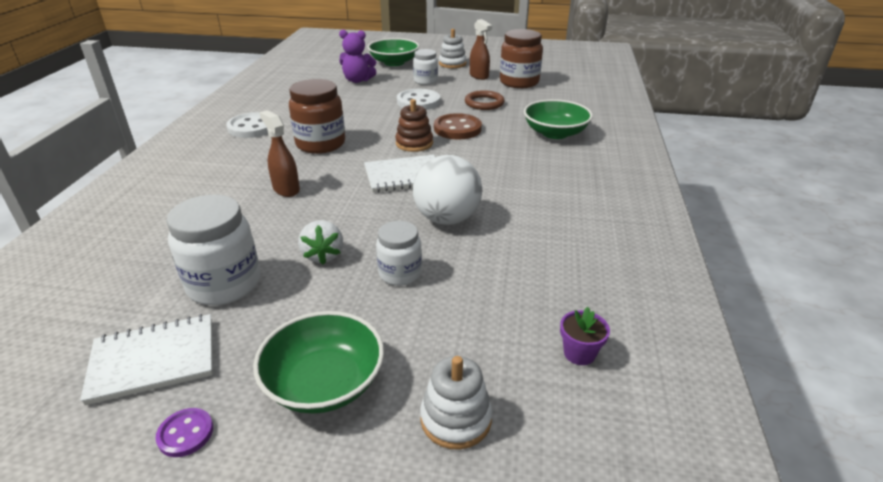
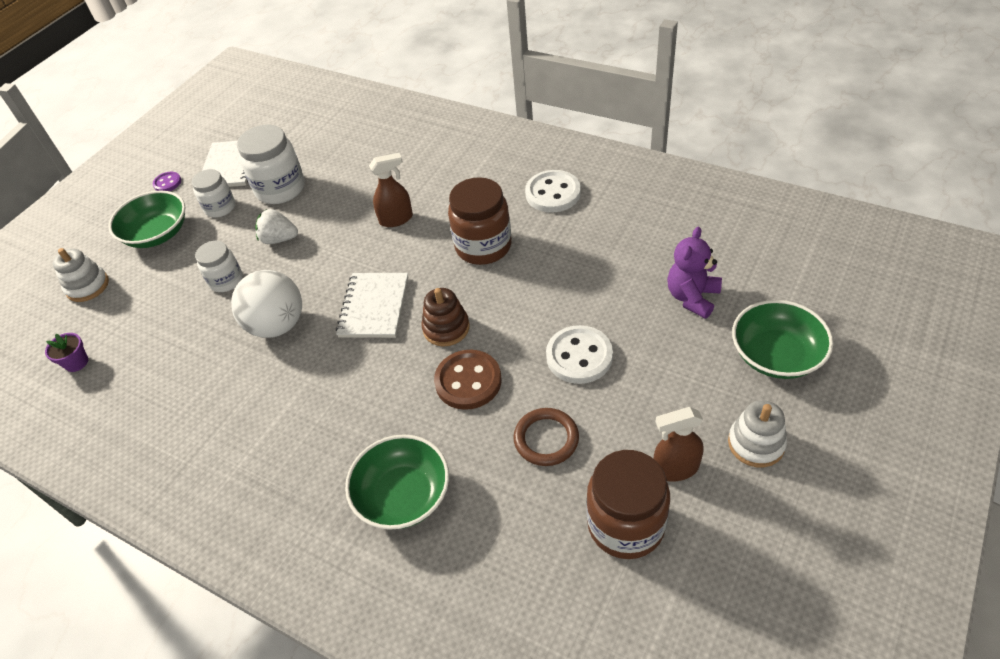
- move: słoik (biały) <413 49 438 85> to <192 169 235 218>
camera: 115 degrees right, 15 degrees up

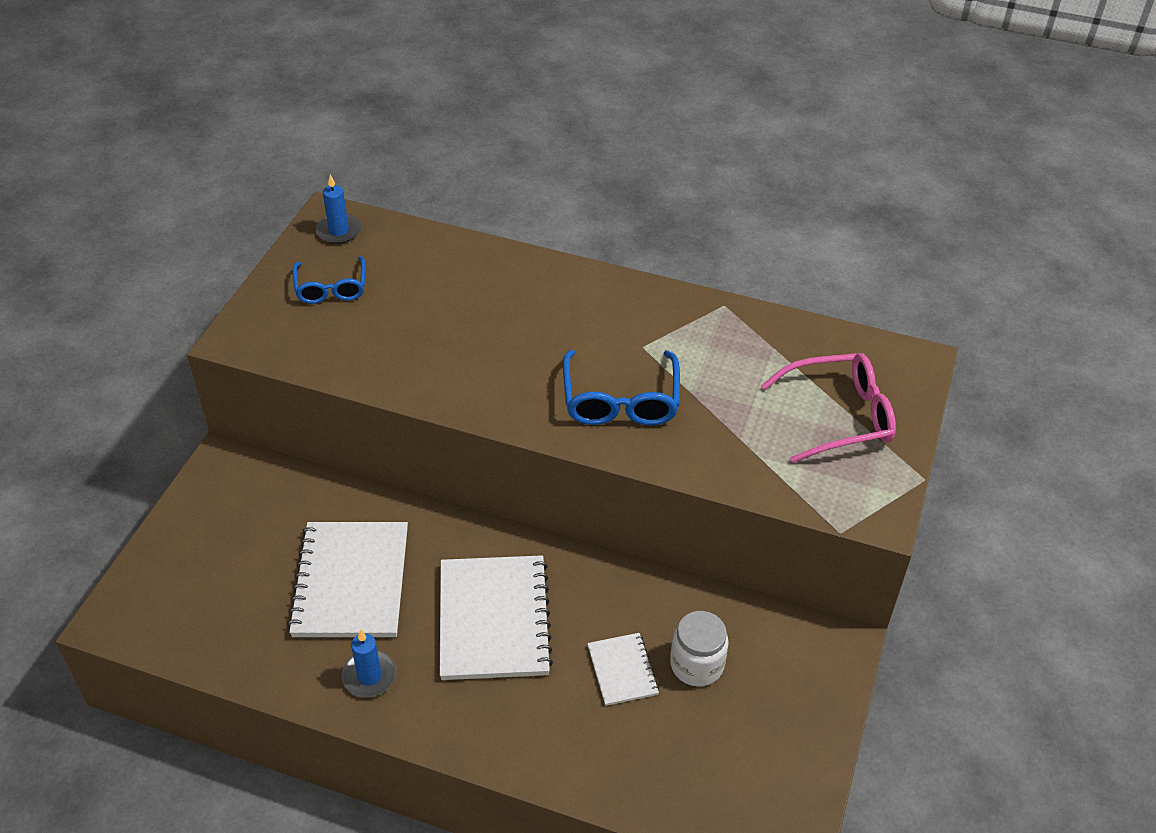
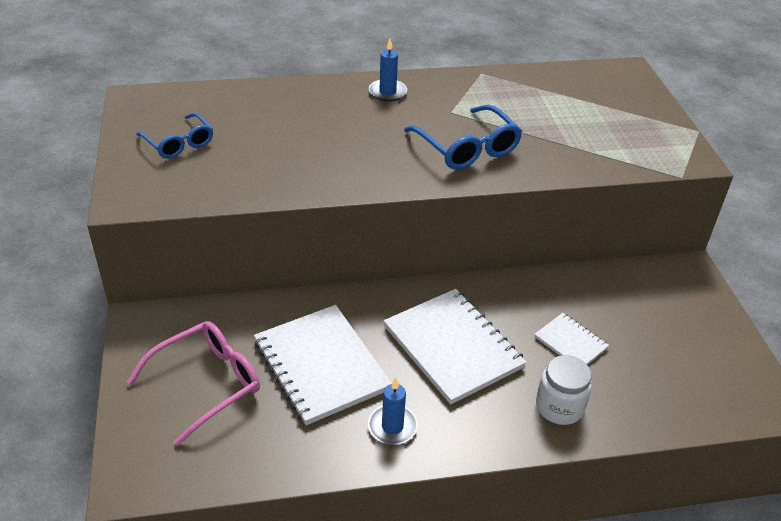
- move: świeca (niebieski) <316 174 361 244> to <369 39 407 102>
- move: słoik (biały) <670 611 729 686> to <536 355 592 425>
- move: okulary (różowy) <761 353 896 463> to <127 321 260 446>
camera: 30 degrees left, 5 degrees down

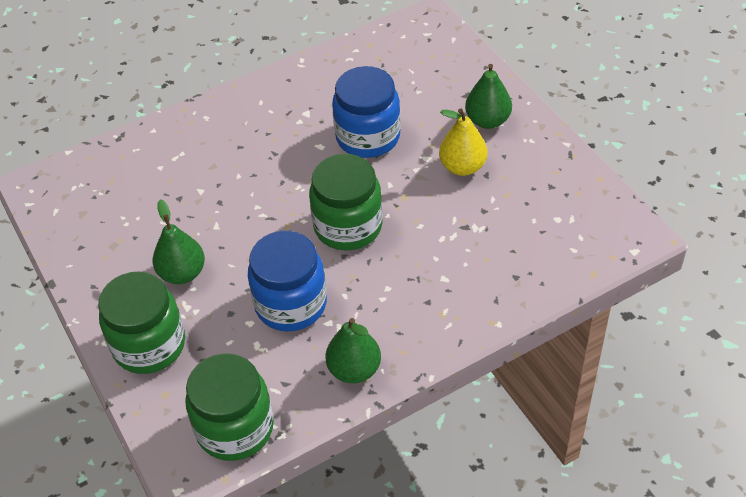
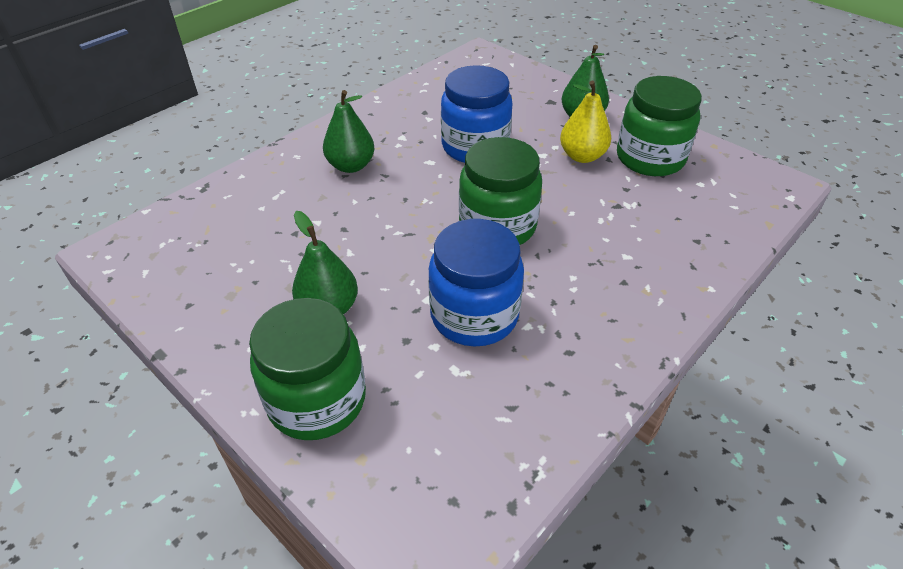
- move: słoik (zielony) <185 353 274 461> to <617 76 702 176>
- move: gruszka (zielony) <325 318 381 383> to <323 90 374 173>
camera: 20 degrees left, 5 degrees down

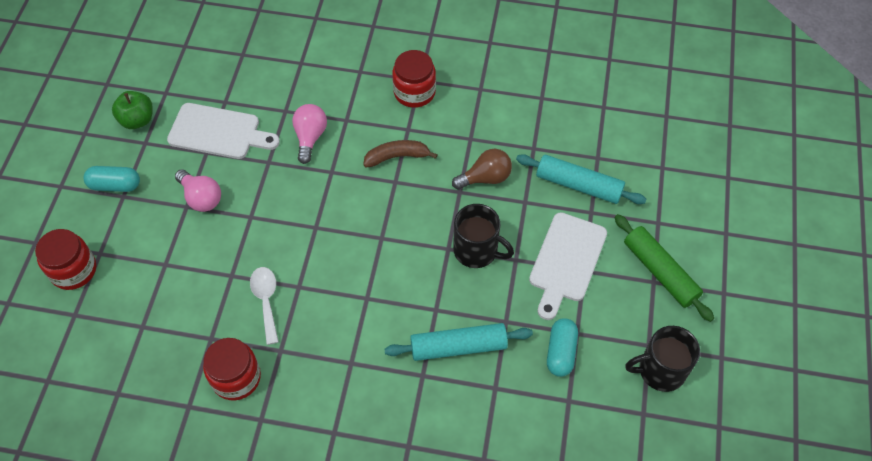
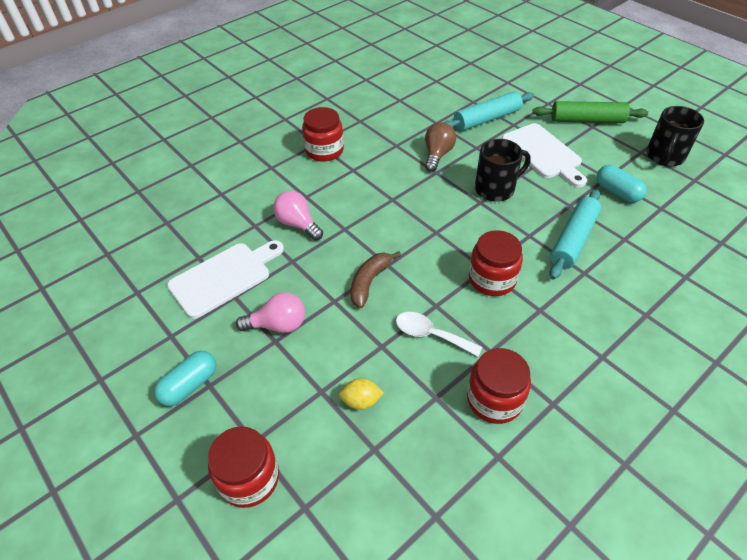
- delete: jabłko (zielony) <112 91 153 129>
- insert: cytryna (żółty) <339 378 384 410>
- insert: słoik (czerwony) <469 230 523 296>
- move: banan (brązowy) <363 140 438 167> to <351 251 401 308>
camera: 50 degrees left, 10 degrees down

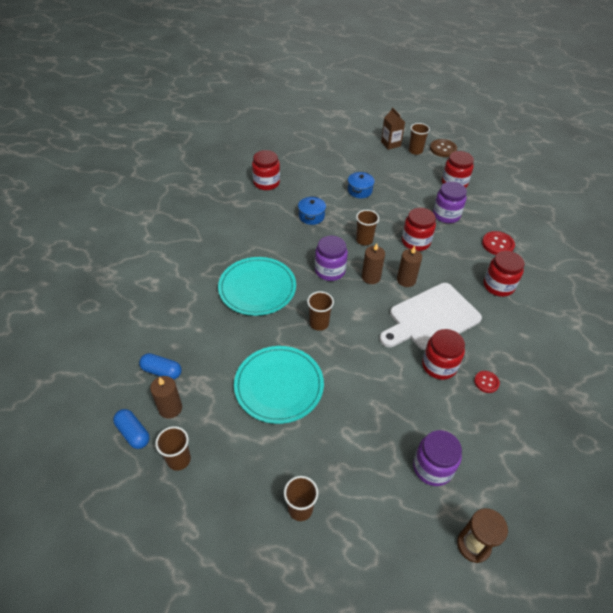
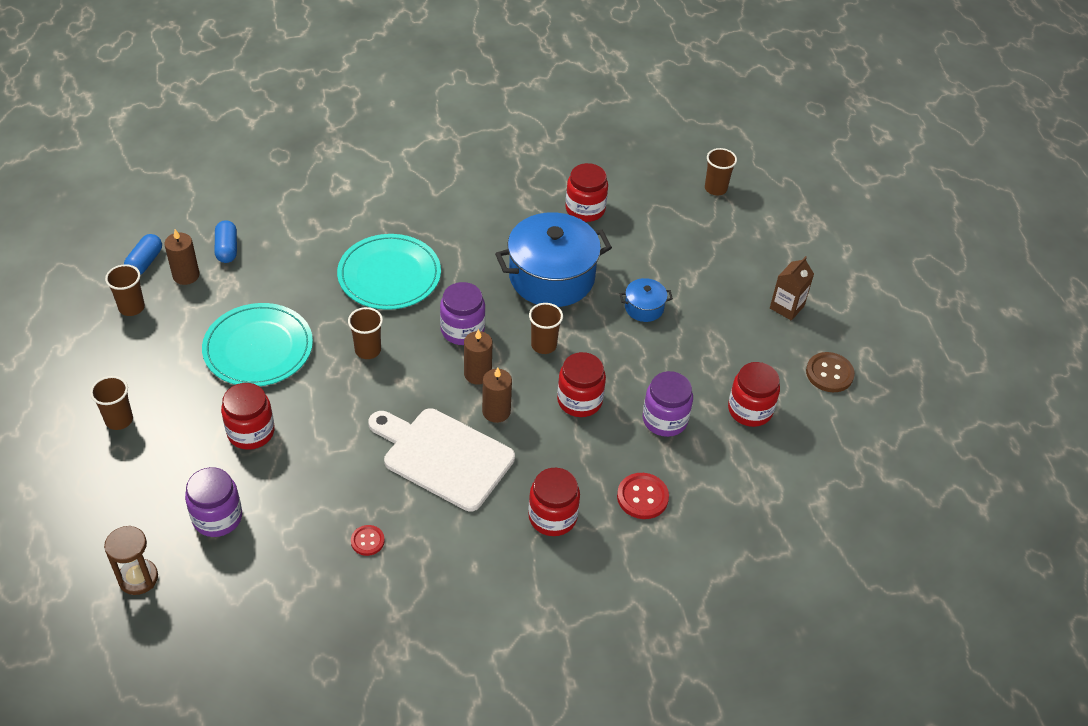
- move: szklanka (brązowy) <409 123 430 155> to <705 148 737 196>
- move: słoik (czerwony) <422 329 465 380> to <221 383 275 450>
- resize: garnek (niebieski) <298 196 326 225> = <495 212 612 307> x2.21
camera: 60 degrees right, 0 degrees up

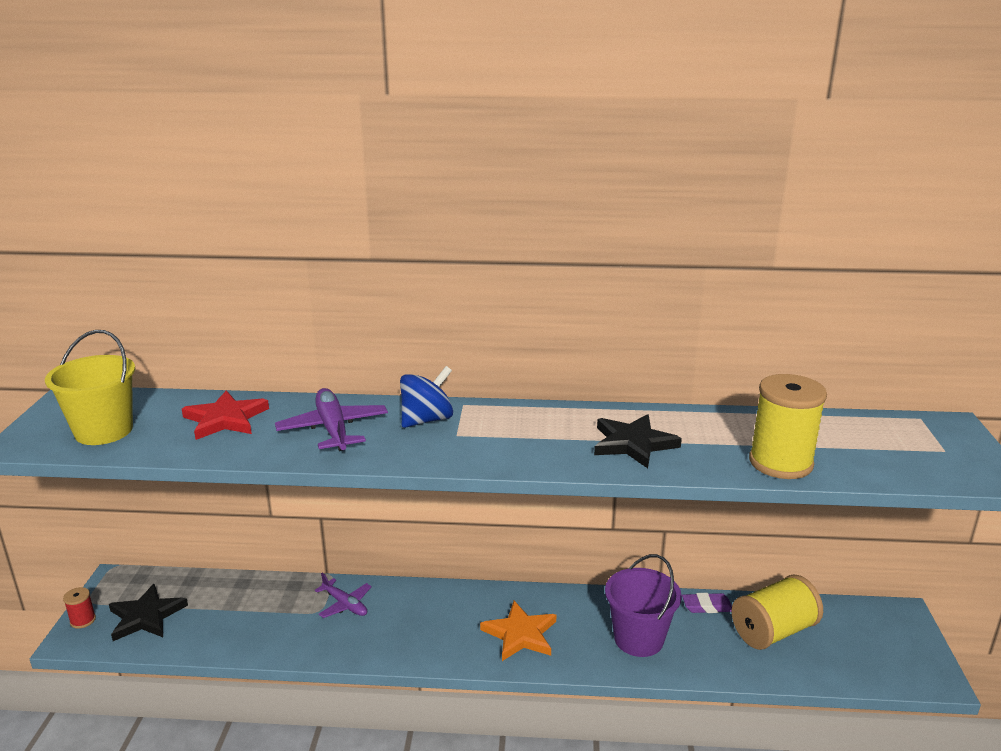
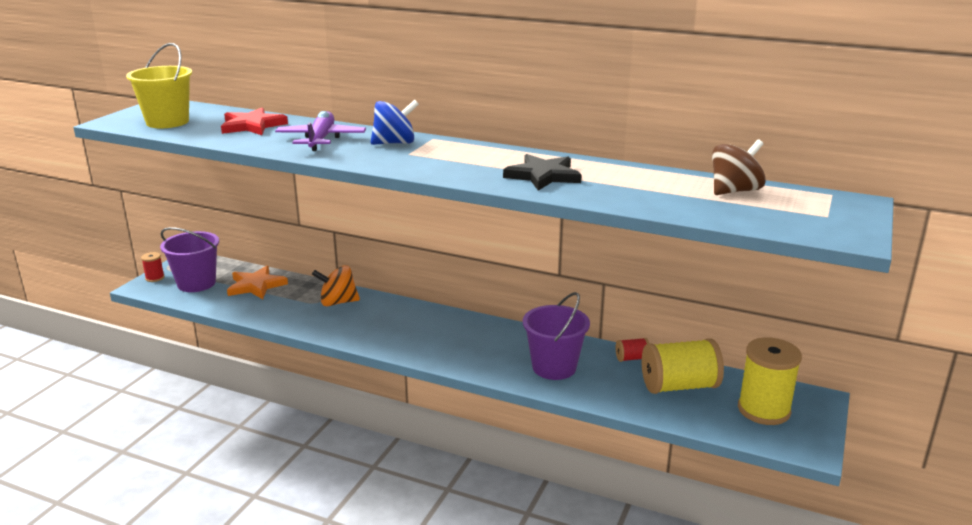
- insert: bączek (brązowy) <712 139 766 195>
- move: gwiazda (pomarańczowy) <480 601 557 661> to <227 266 288 299>
- move: szpulka (żółty) <749 374 827 479> to <738 337 802 425>
- replace: gwiazda (czarny) <109 584 188 641> to wiadro (fioletowy) <160 227 219 292>
- replace: samolot (fioletowy) <315 573 372 618> to bączek (pomarańczowy) <312 265 360 307>
- replace: gumka do mazania (fioletowy) <682 593 732 613> to szpulka (czerwony) <616 338 649 362>
camera: 20 degrees right, 0 degrees up

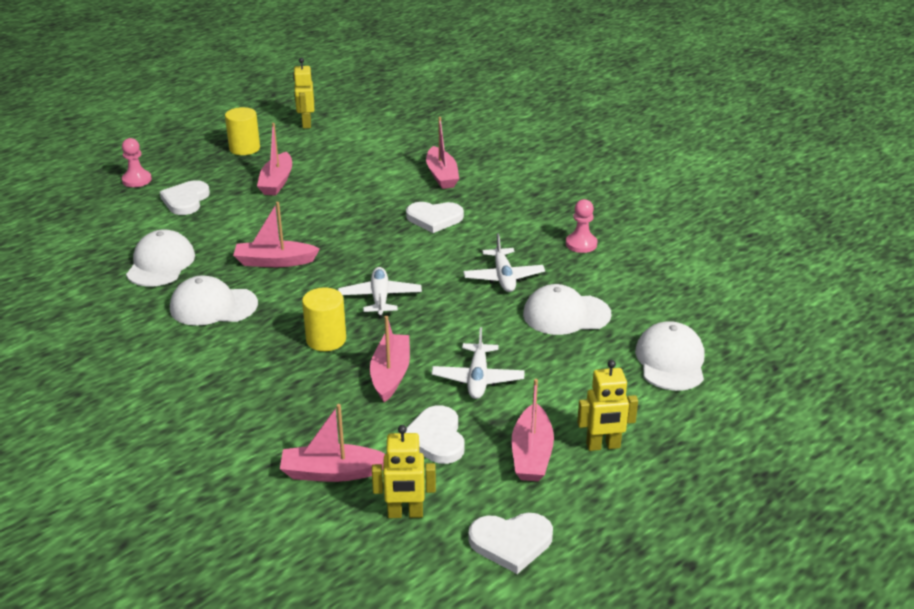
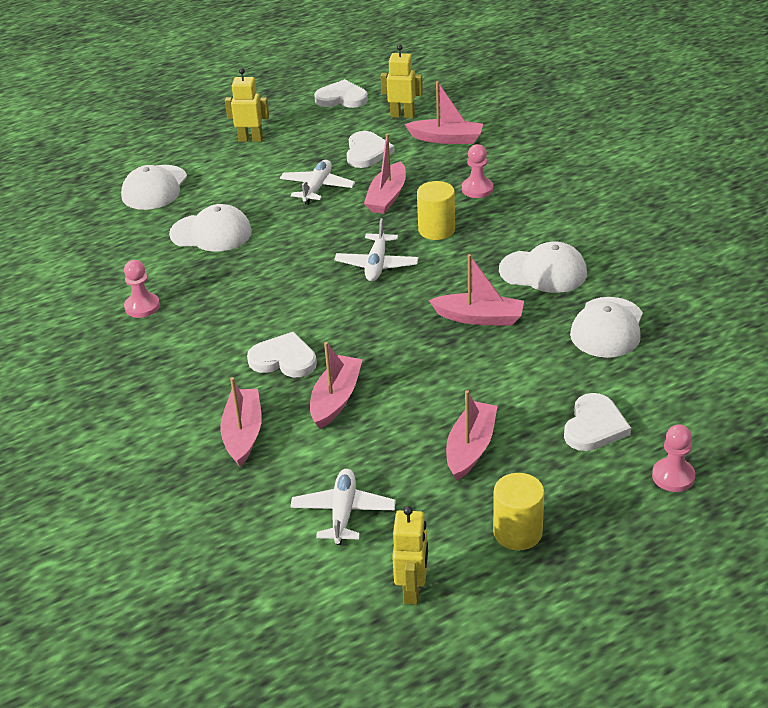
- insert: pionek (różowy) <462 144 493 198>
- move: samolot (biały) <463 233 545 292> to <290 469 396 545>
- move: łódka (różowy) <512 379 554 482> to <310 342 363 429>
camera: 165 degrees left, 5 degrees up

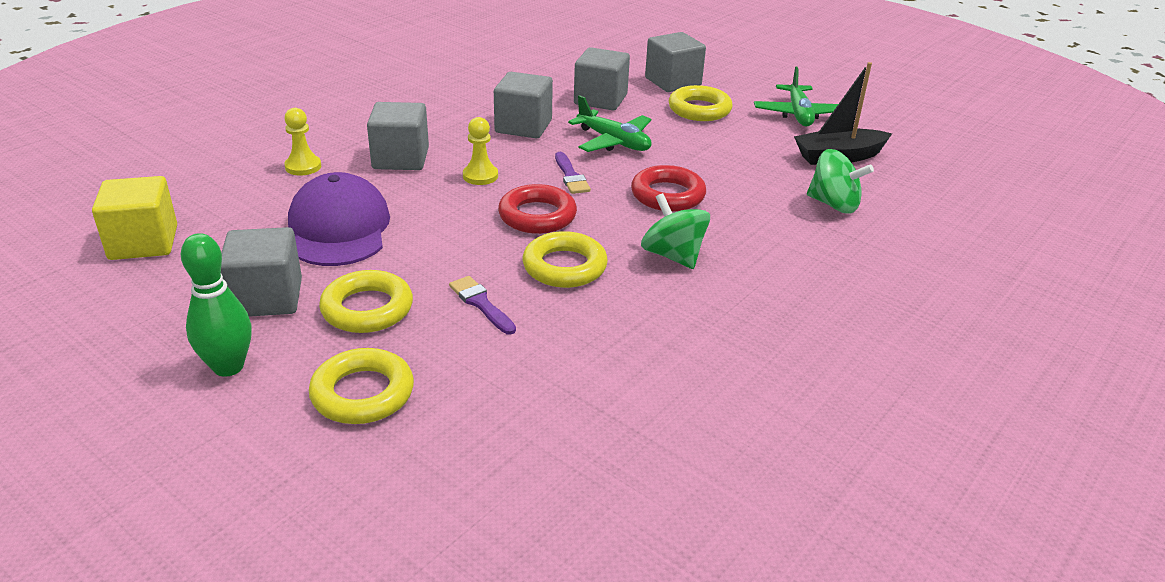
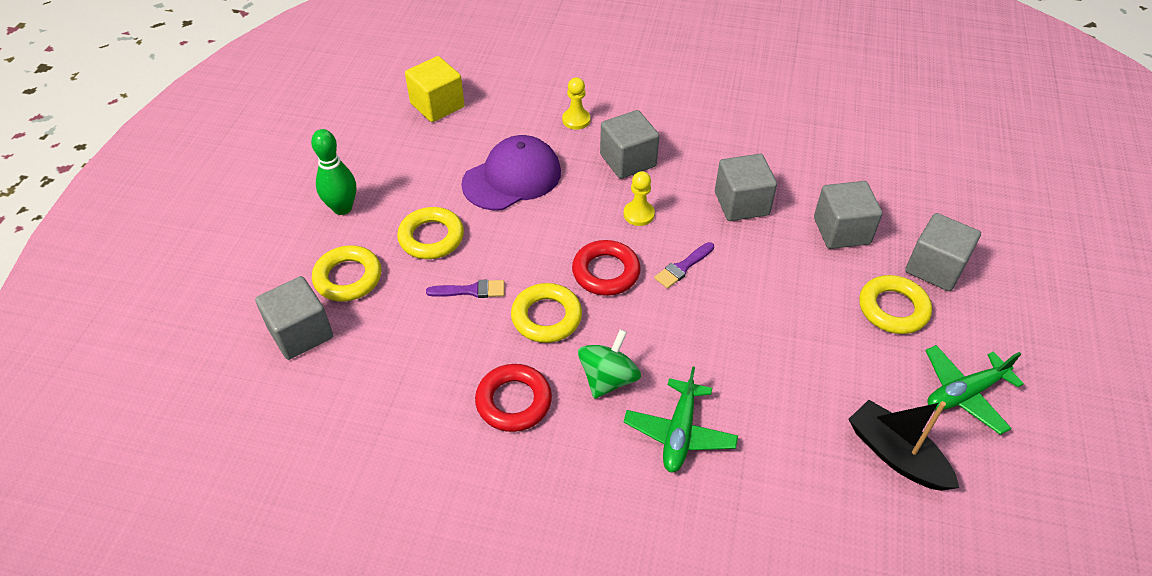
- delete: bączek (zielony) <807 149 874 214>
- move: sześcian (szary) <221 227 302 317> to <255 276 333 360>
- move: samolot (zielony) <568 95 652 152> to <623 366 738 473>
- move: pierścień (czerwony) <631 165 706 211> to <475 364 552 432>
- rotate: pędzel (fioletowy) <449 276 516 335> = <426 280 504 298> 60 degrees clockwise
camera: 65 degrees right, 15 degrees up

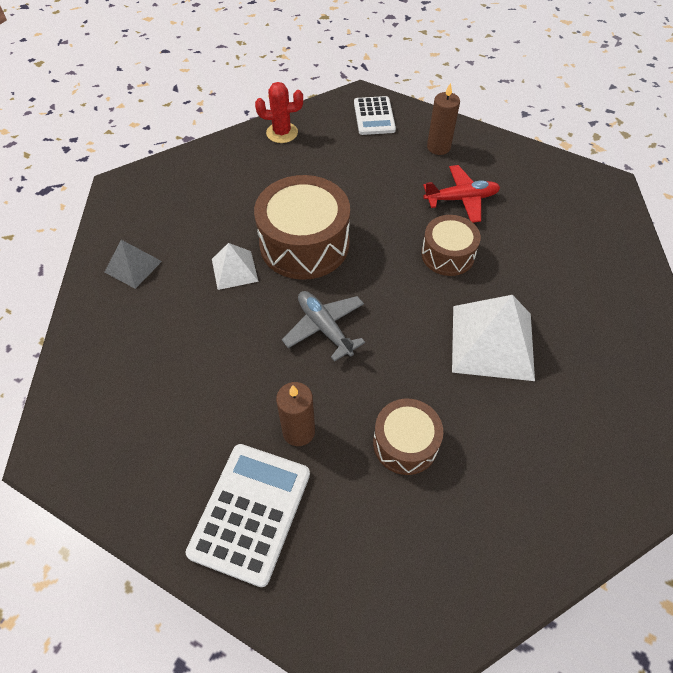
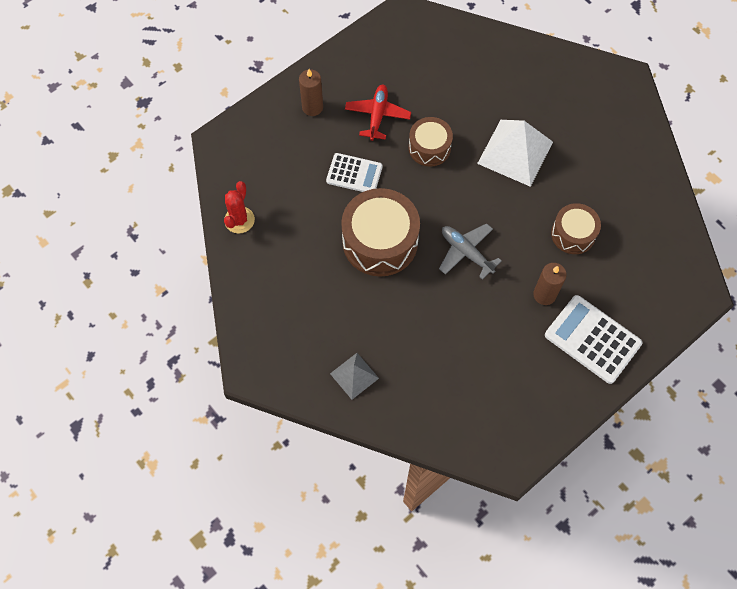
- delete: piramida (biały) <212 243 258 290>
- move: kalkulator (biały) <354 96 396 135> to <326 153 383 192>
- rotate: samolot (szary) <282 291 365 362> = <439 223 501 280> 60 degrees clockwise
camera: 70 degrees left, 10 degrees up

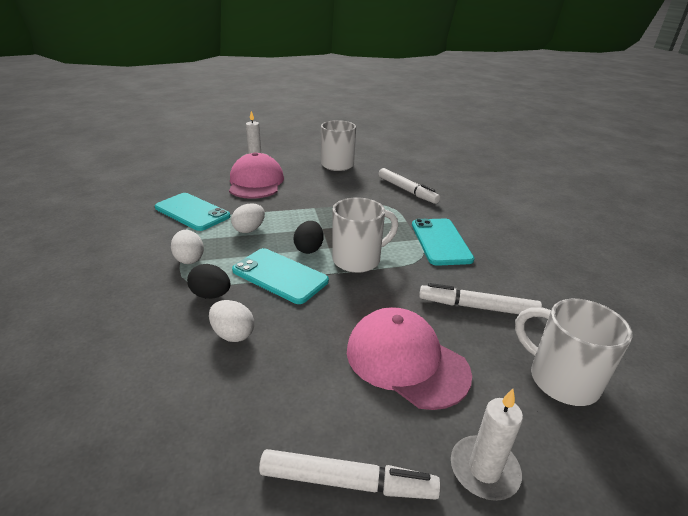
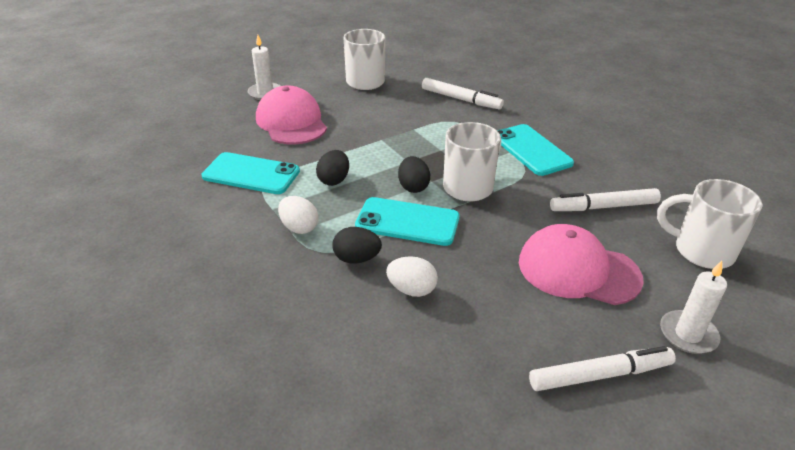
- recolor: jajko (biały) <231 203 265 233> to jajko (czarny) <316 150 349 186>
camera: 20 degrees left, 5 degrees up

